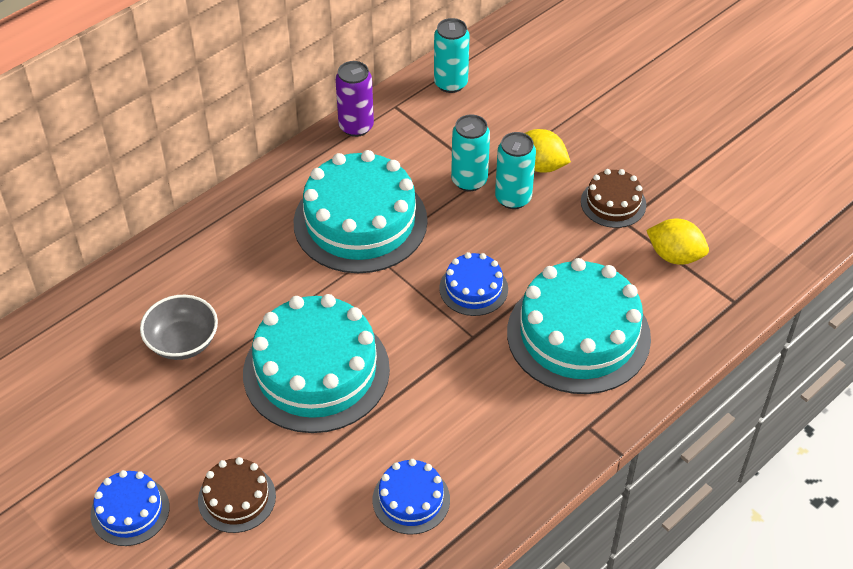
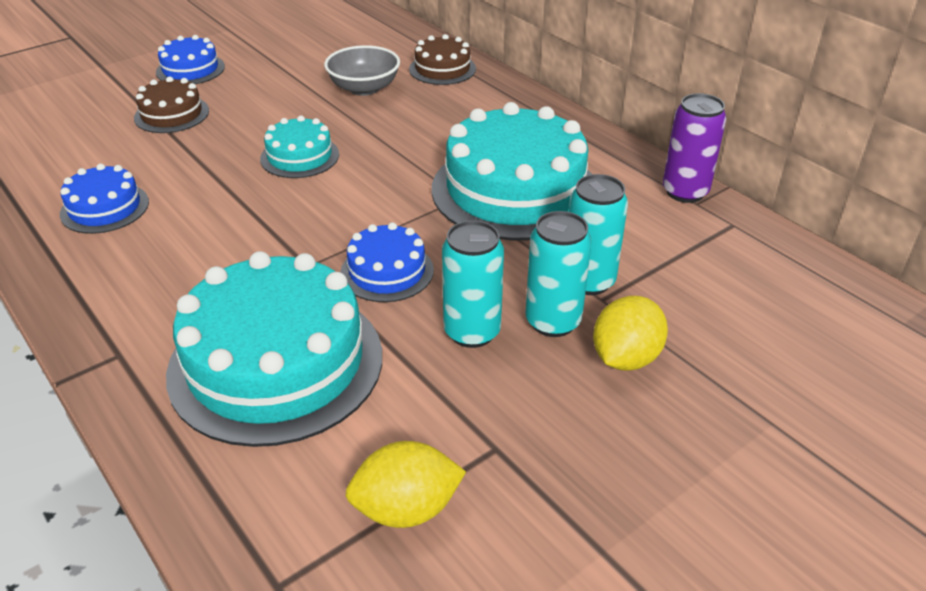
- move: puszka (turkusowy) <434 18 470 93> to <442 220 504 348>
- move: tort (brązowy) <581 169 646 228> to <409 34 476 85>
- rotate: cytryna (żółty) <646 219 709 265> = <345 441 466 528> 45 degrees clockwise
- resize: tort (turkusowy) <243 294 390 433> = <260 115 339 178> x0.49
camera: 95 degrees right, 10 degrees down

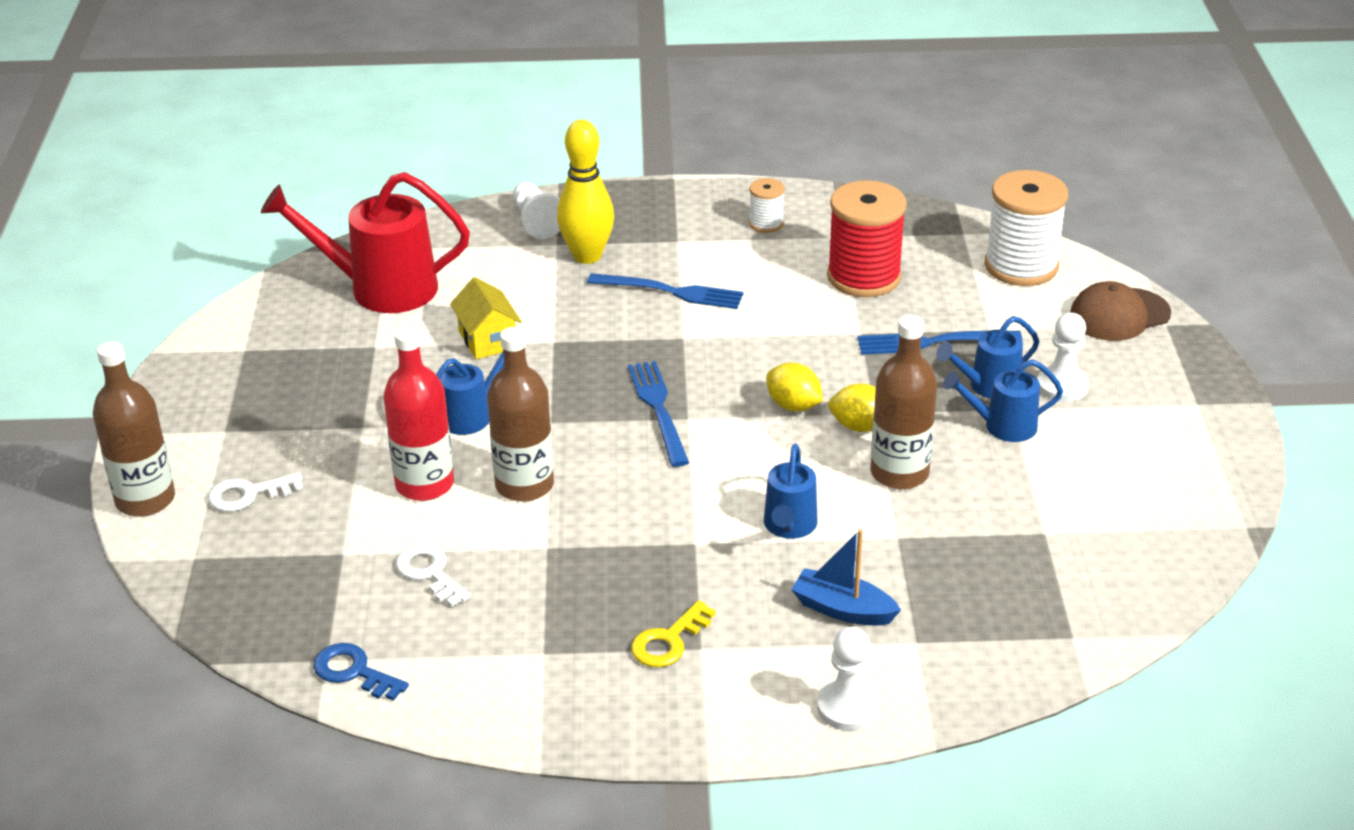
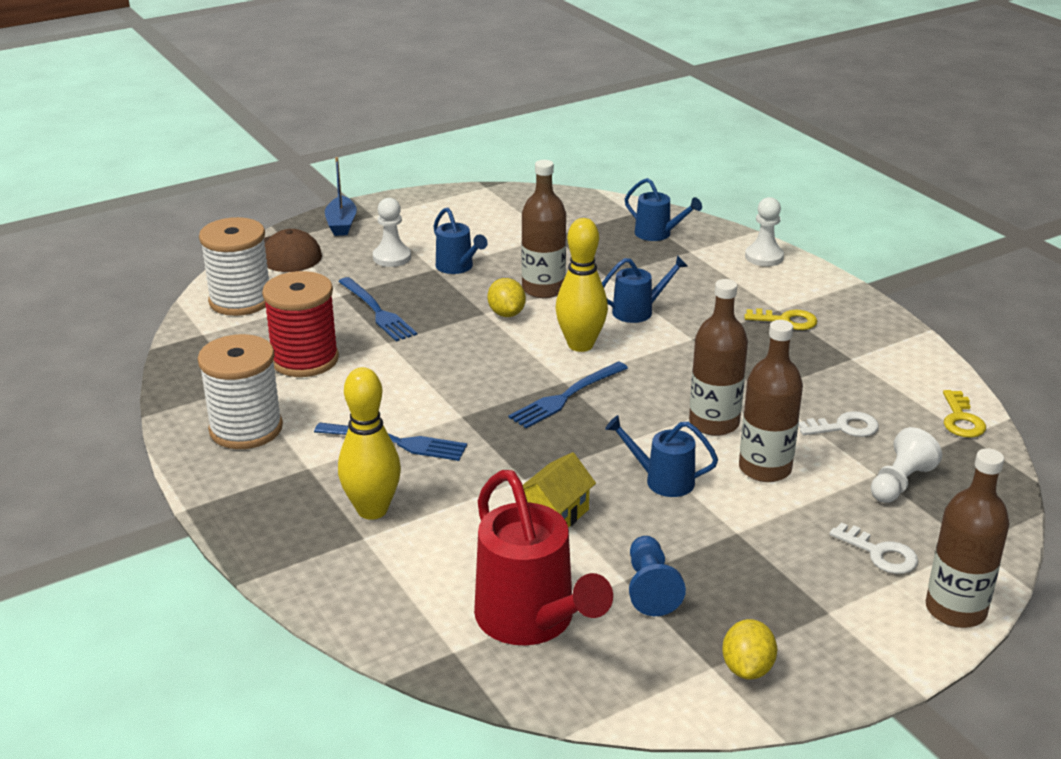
- insert: kręgiel (żółty) <555 218 608 352>
- insert: pionek (niebieski) <629 536 686 616>
- move: pionek (biały) <513 182 560 239> to <871 427 942 503>
- move: cytryna (żółty) <766 362 823 412> to <722 619 777 680>
- move: łódka (niebieski) <791 529 901 626> to <325 157 357 236>
- move: konewka (niebieski) <936 316 1039 399> to <625 178 702 241>
- recolor: klucz (niebieski) <313 643 409 701> to klucz (żółty) <943 390 986 438>
- recolor: butelka (czerwony) <383 326 454 501> to butelka (brązowy) <739 320 803 482>
- rotate: klucz (biały) <396 544 471 607> = <798 411 879 437> 120 degrees counterclockwise
- rotate: widelec (niebieski) <587 273 744 309> = <314 422 467 461> 120 degrees clockwise
- resize: szpulka (biały) <749 178 785 233> = <198 334 283 449> x2.04
camera: 120 degrees left, 5 degrees down

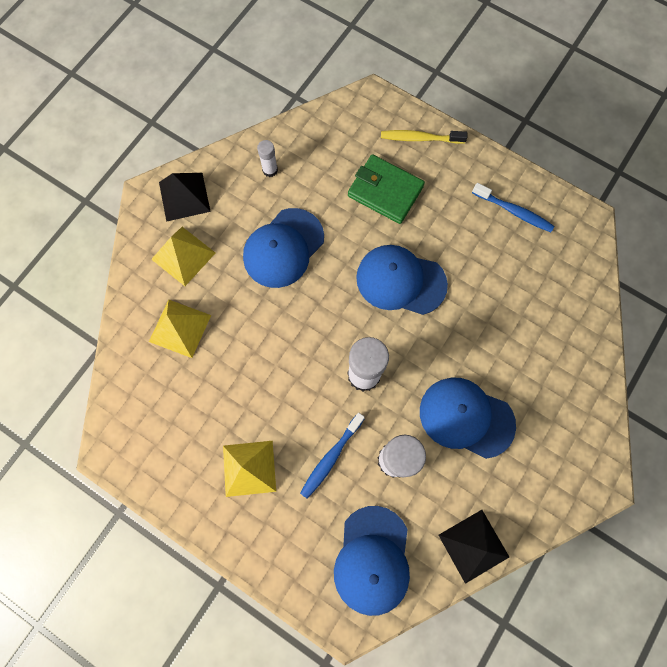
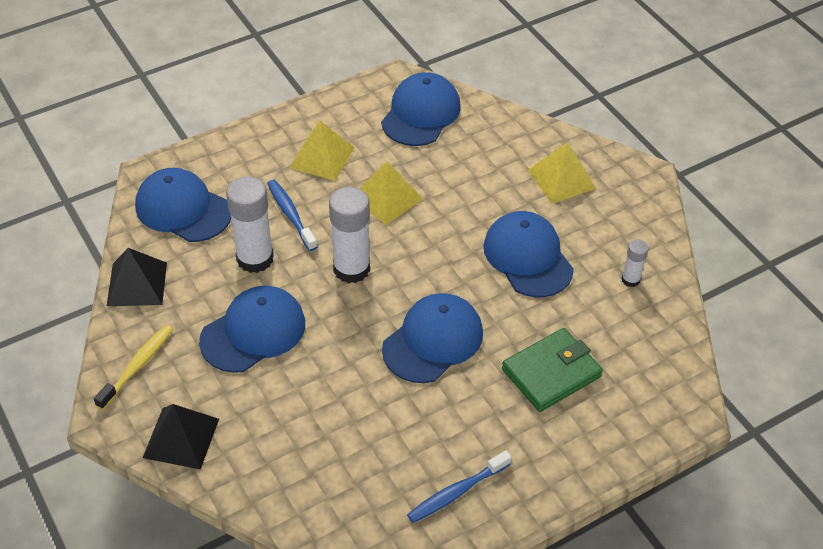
- insert: czapka (niebieski) <381 72 460 146>
- move: piramida (żółty) <149 300 211 358> to <359 161 423 225>
- move: piramida (czarny) <159 173 211 222> to <143 404 219 469>
- move: szczoteczka do zębów (żółty) <381 130 467 144> to <94 325 173 410>
camera: 115 degrees right, 25 degrees down

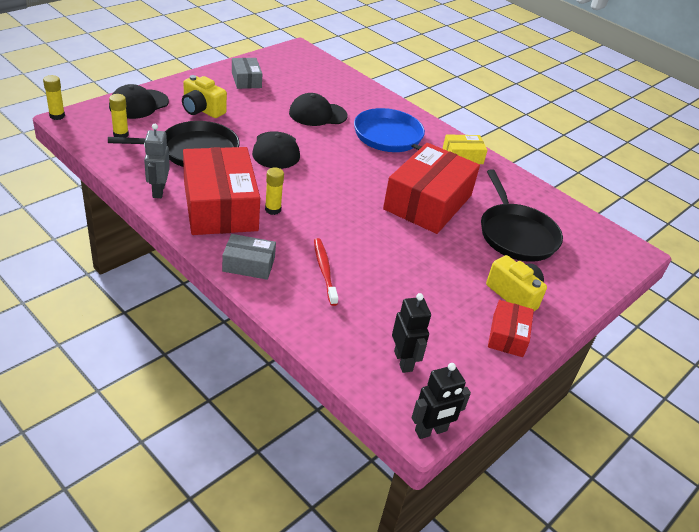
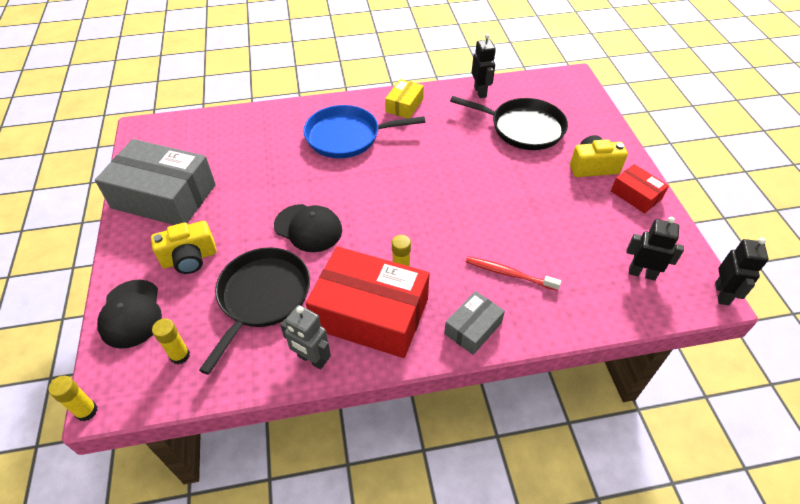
- delete: czapka (czarny) <289 93 348 126>
- delete: pudełko (czerwony) <383 143 480 234>
- insert: robot (czarny) <472 34 496 98>
- resize: pudełko (szary) <232 58 262 89> = <95 139 216 225> x2.05
camera: 50 degrees left, 10 degrees up

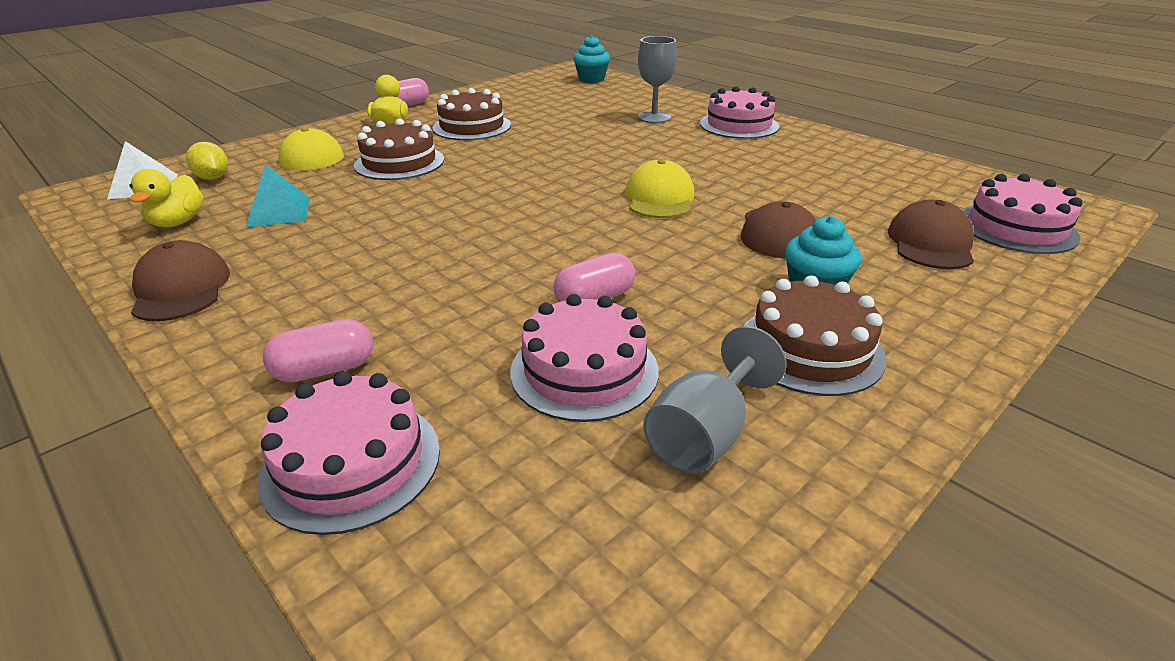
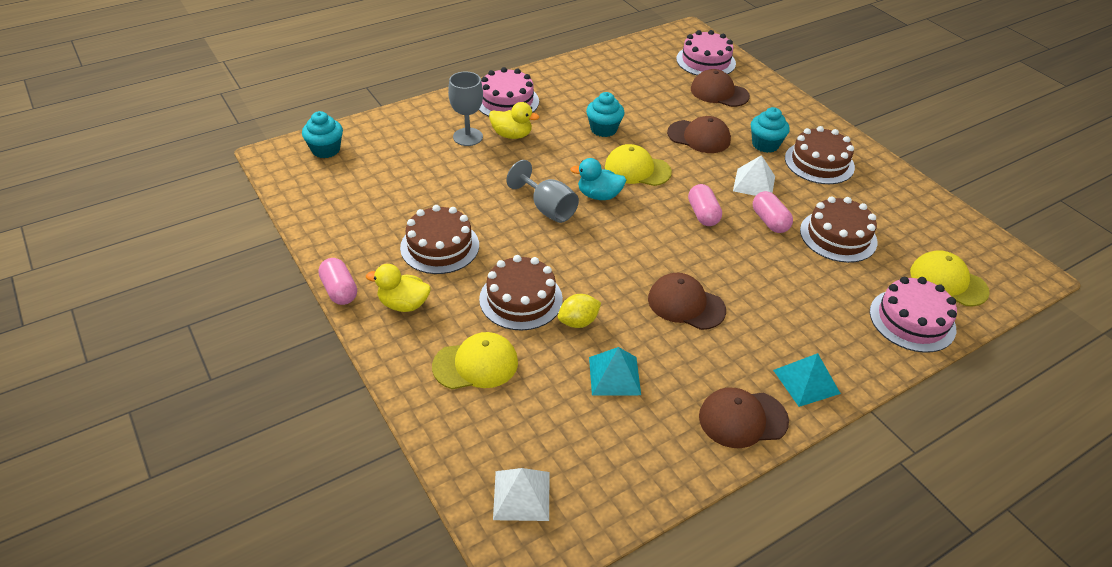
- insert: kaczka (turkusowy) <570 158 626 200>
- insert: muffinka (turkusowy) <586 92 624 137>
- insert: czapka (brązowy) <648 273 726 330>
- insert: piramida (biały) <733 155 775 196>
- insert: piramida (turkusowy) <773 353 841 407>
- insert: czapka (żółty) <910 250 990 306>
- move: kaczka (żółty) <129 169 204 227> to <489 102 539 139>
- move: cytryna (żółty) <186 142 228 180> to <558 294 601 328>
- move: kapsułka (różowy) <263 319 373 383> to <688 184 722 226>
- move: kielich (szary) <643 326 787 474> to <506 160 579 223>
- recolor: tort (różowy) <510 294 659 422> to tort (brązowy) <800 196 878 263>
camera: 80 degrees left, 10 degrees up

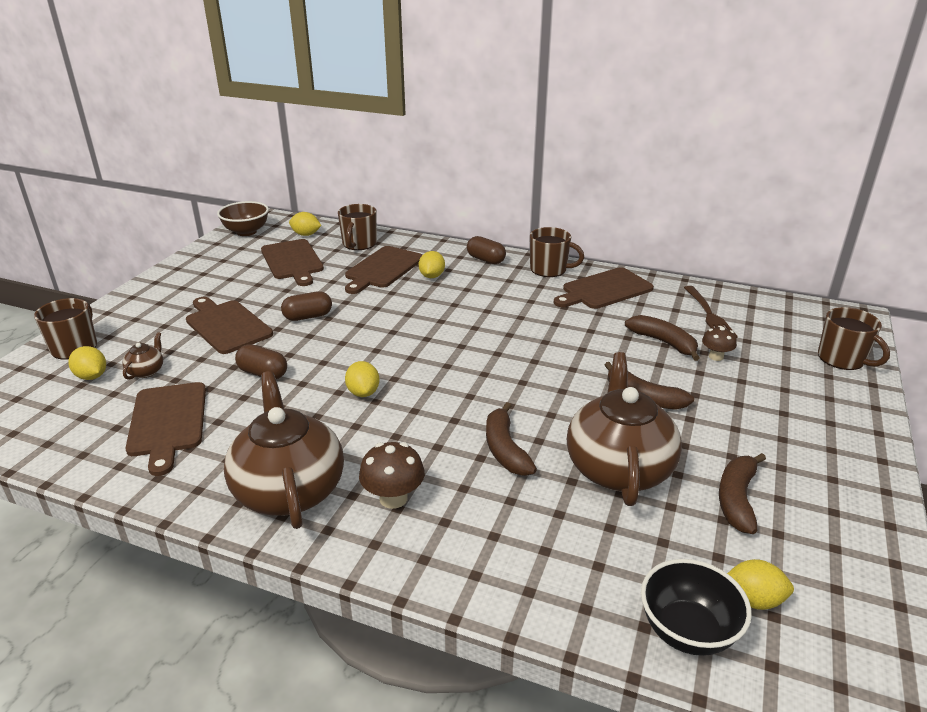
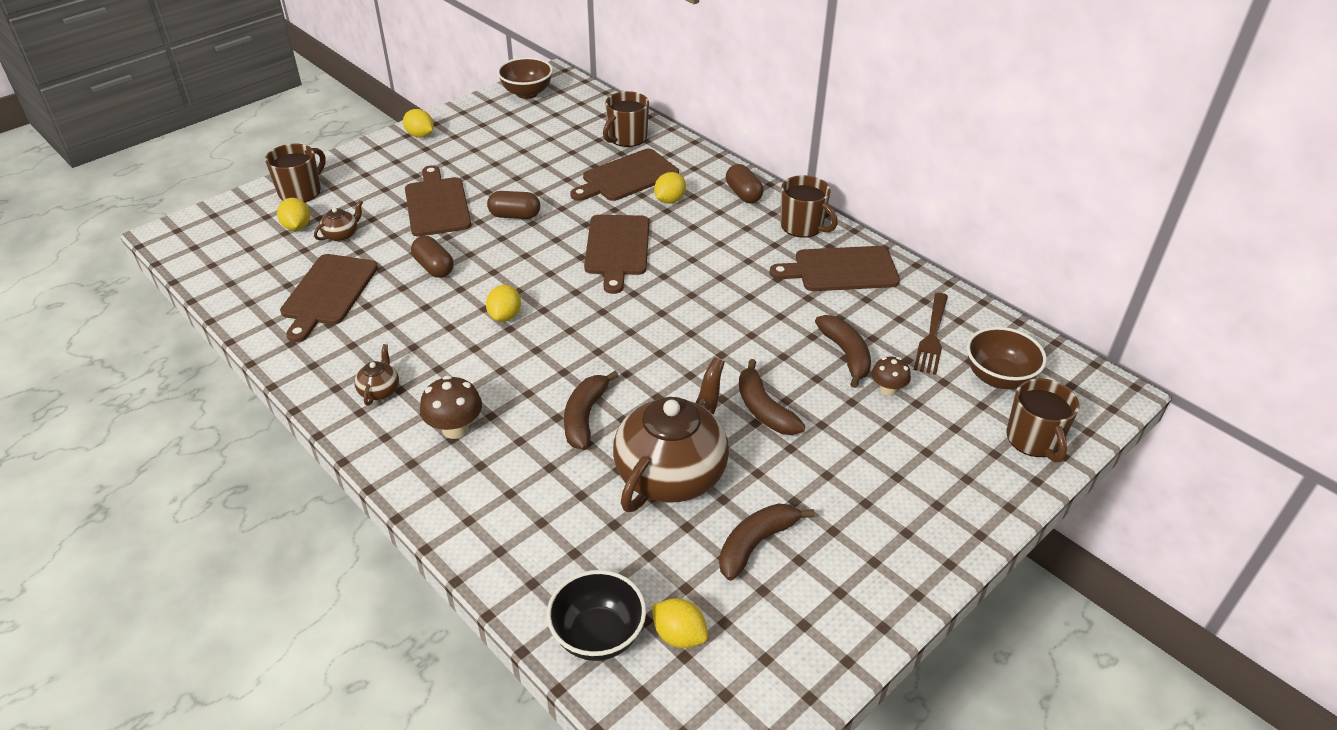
- insert: miska (brązowy) <967 327 1047 389>
- move: deska do krojenia (brązowy) <261 239 324 286> to <584 215 649 294>
- move: cytryna (żółty) <289 212 321 236> to <403 109 434 138>
- resize: imbryk (brązowy) <224 371 344 529> = <354 344 399 406> x0.41
camera: 25 degrees right, 10 degrees up

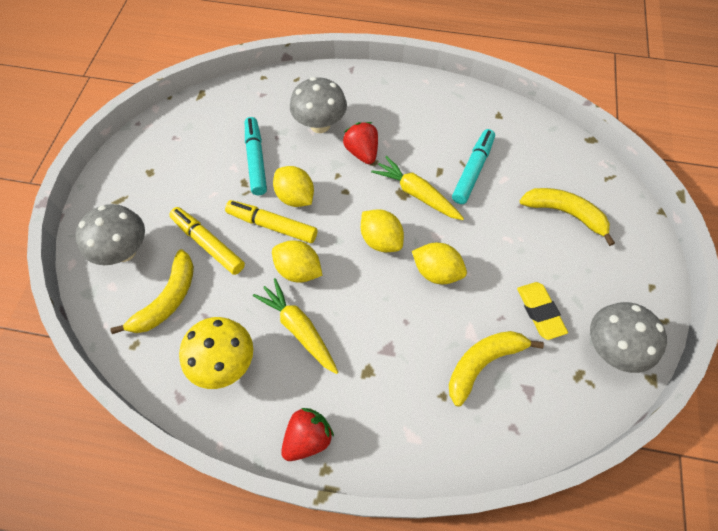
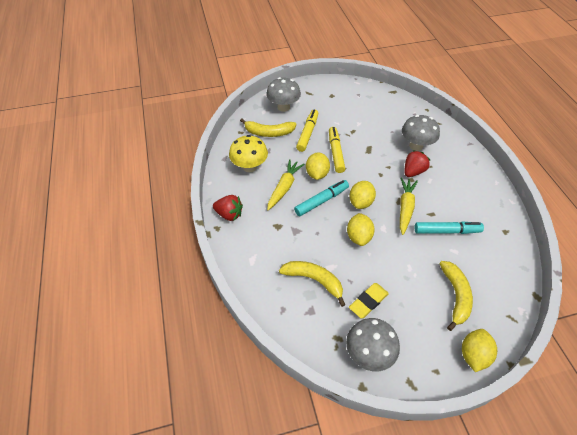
- move: flamaster (turkusowy) <245 117 267 195> to <294 180 349 216>
- move: cytryna (żółty) <273 166 314 207> to <462 329 497 372>
camera: 65 degrees right, 10 degrees down

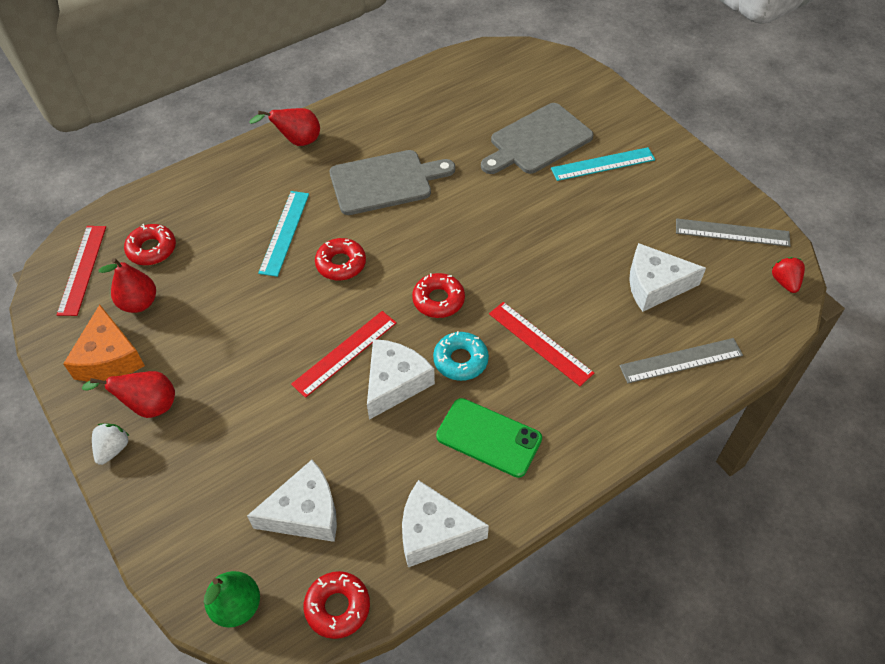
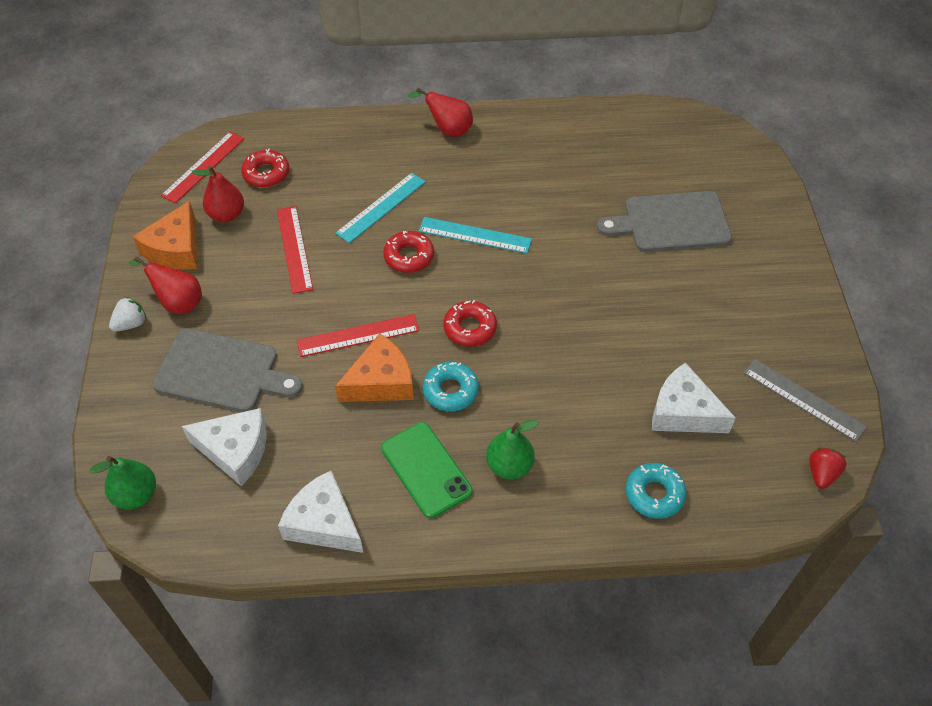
- delete: donut (czerwony) <304 571 370 639>
- insert: gruszka (zielony) <486 420 539 479>
- move: deska do krojenia (szary) <330 150 455 215> to <152 329 303 412>
- move: linijka (czerwony) <489 302 594 386> to <277 206 313 294>
- move: linijka (turkusowy) <551 147 655 181> to <419 217 532 254>
- replace: linijka (szary) <619 338 743 383> to donut (turkusowy) <626 463 687 519>
- recolor: ser (biały) <367 339 435 420> to ser (pomarańczowy) <335 333 414 402>
camera: 30 degrees right, 0 degrees up

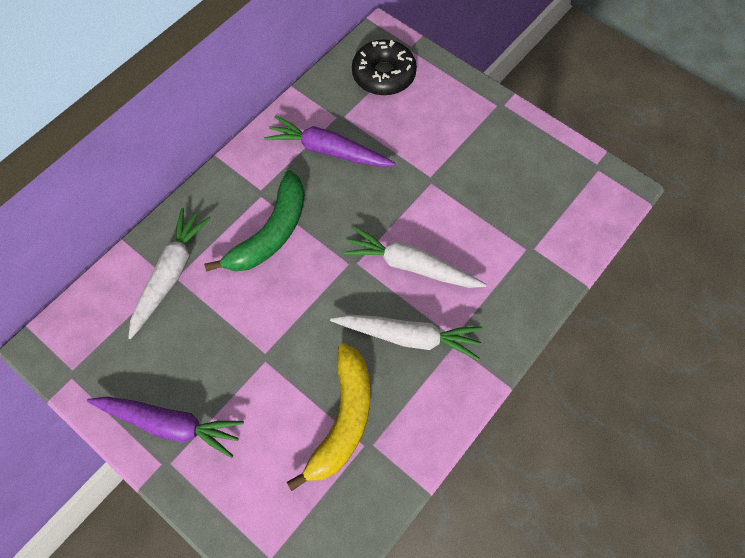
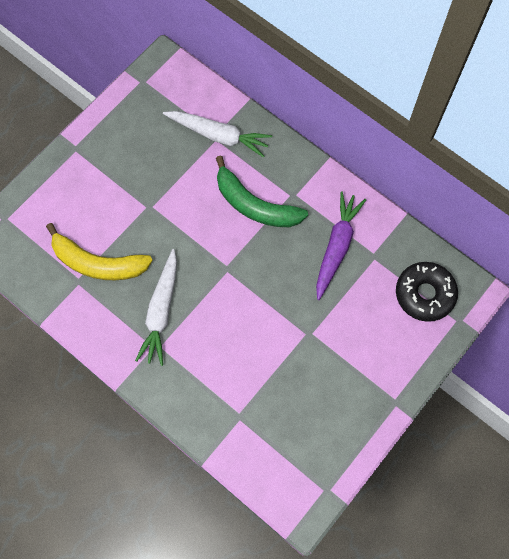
- delete: marchewka (fioletowy) <87 396 244 458>
- delete: marchewka (biały) <343 226 487 288>
camera: 90 degrees right, 5 degrees up

